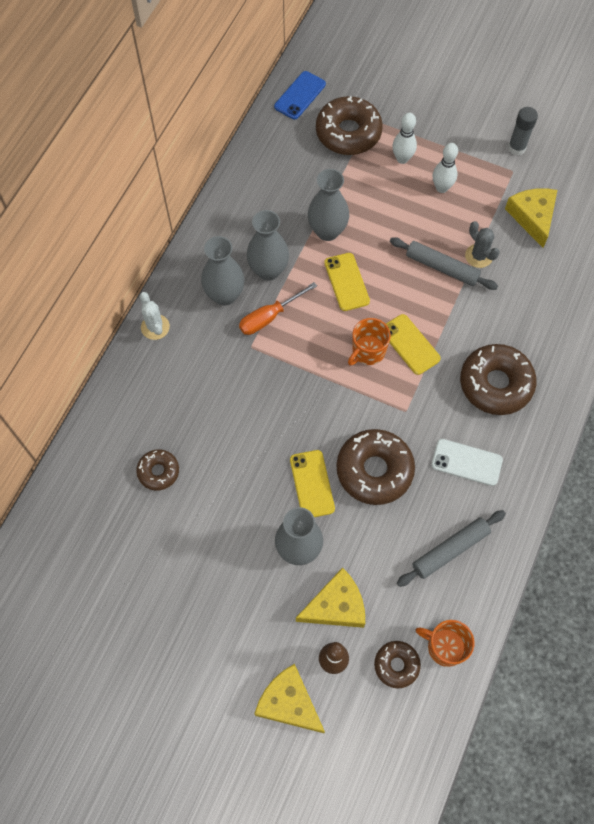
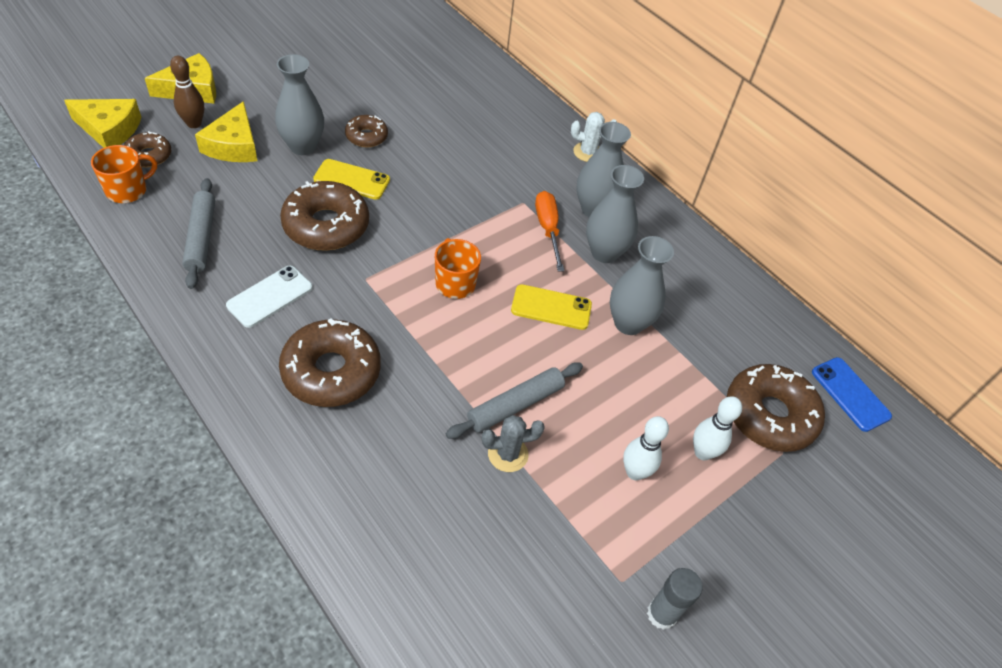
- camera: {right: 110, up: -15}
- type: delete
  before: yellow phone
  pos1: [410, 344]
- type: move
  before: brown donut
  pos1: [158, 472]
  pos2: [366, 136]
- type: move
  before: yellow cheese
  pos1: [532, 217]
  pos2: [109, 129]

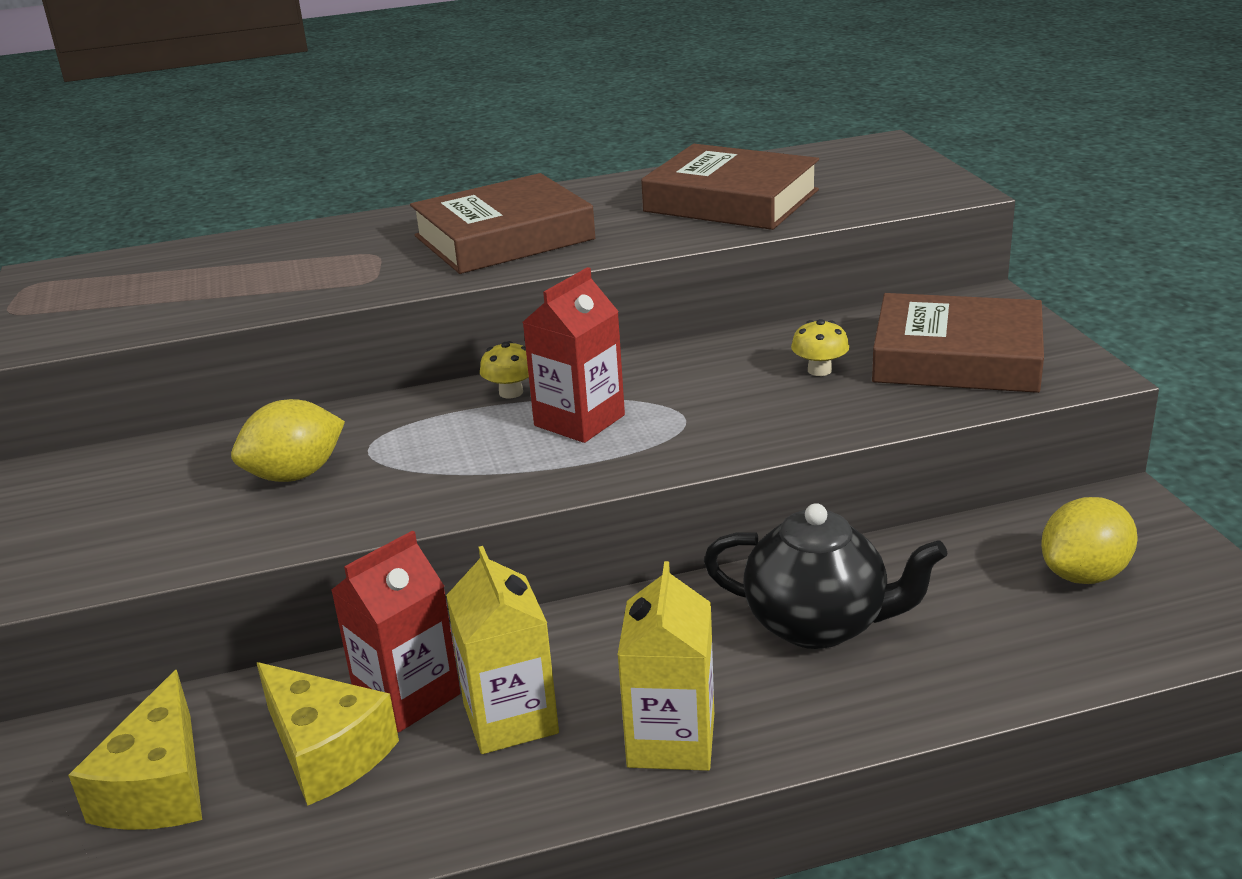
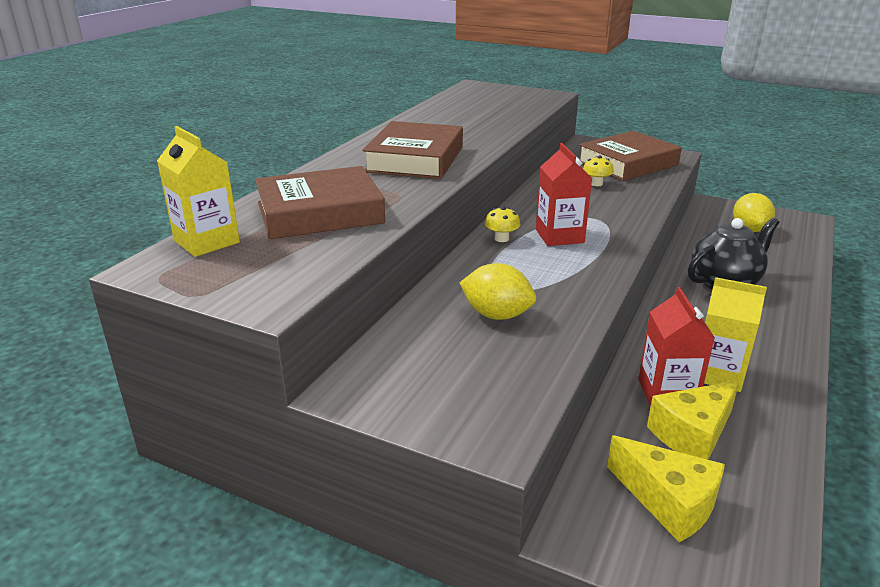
- camera: {right: -50, up: 0}
- type: move
  before: yellow carton
  pos1: [671, 740]
  pos2: [206, 241]
- type: move
  before: brown book
  pos1: [731, 201]
  pos2: [320, 213]
- type: rotate
  before: yellow lemon
  pos1: [295, 475]
  pos2: [496, 315]
  turn: -75
- type: rotate
  before: yellow cheese
  pos1: [326, 752]
  pos2: [692, 434]
  turn: 150

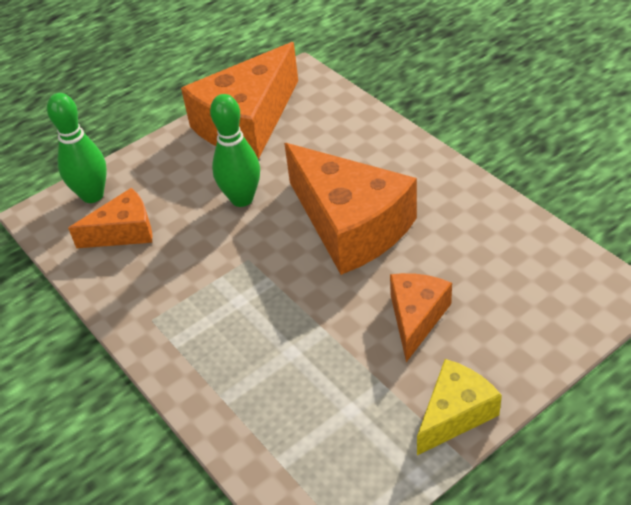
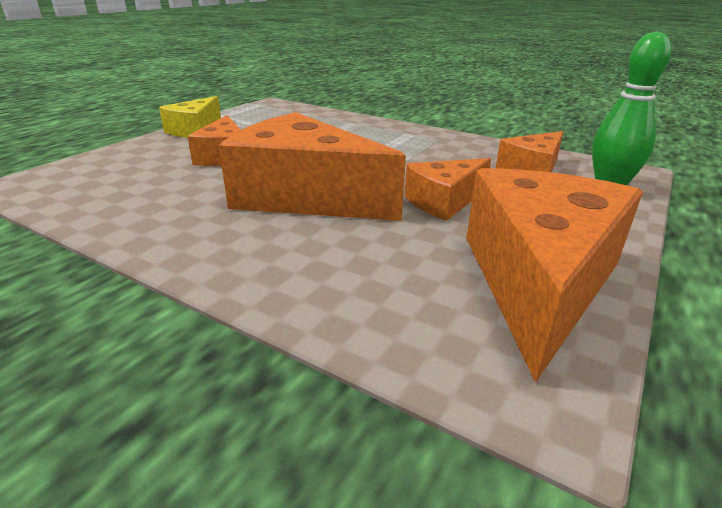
- camera: {right: 155, up: -15}
- type: replace
  before: green bowling pin
  after: orange cheese
  pos1: [242, 199]
  pos2: [444, 201]

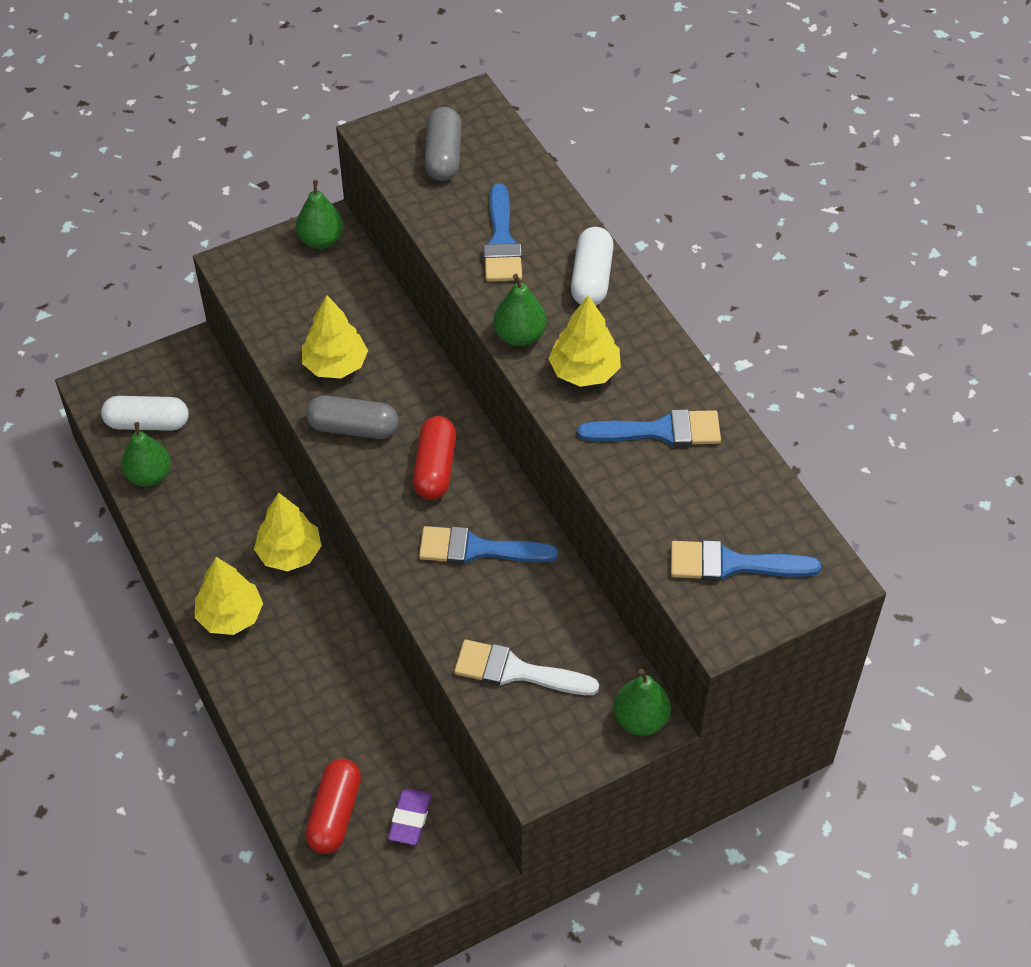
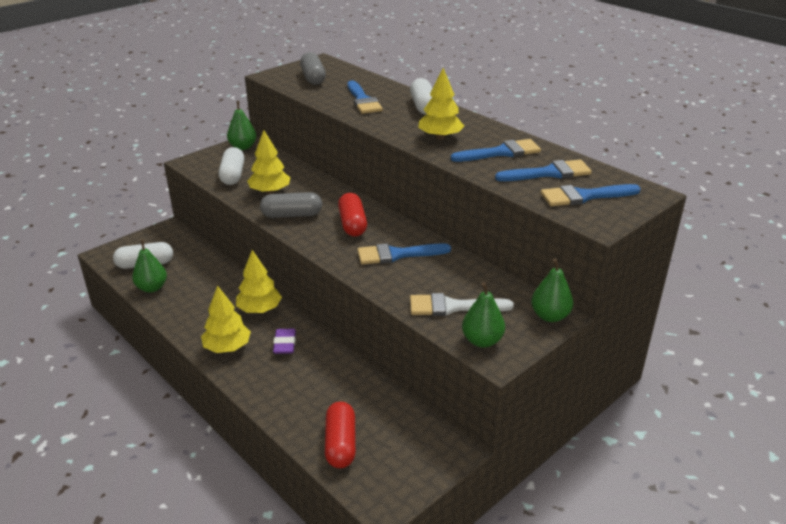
- camera: {right: -15, up: -20}
- type: insert
  after: white capsule
  pos2: [233, 175]
- type: insert
  after: blue brush
  pos2: [549, 173]
- type: move
  before: purple eraser
  pos1: [410, 819]
  pos2: [285, 344]
- type: move
  before: green pear
  pos1: [519, 336]
  pos2: [482, 341]

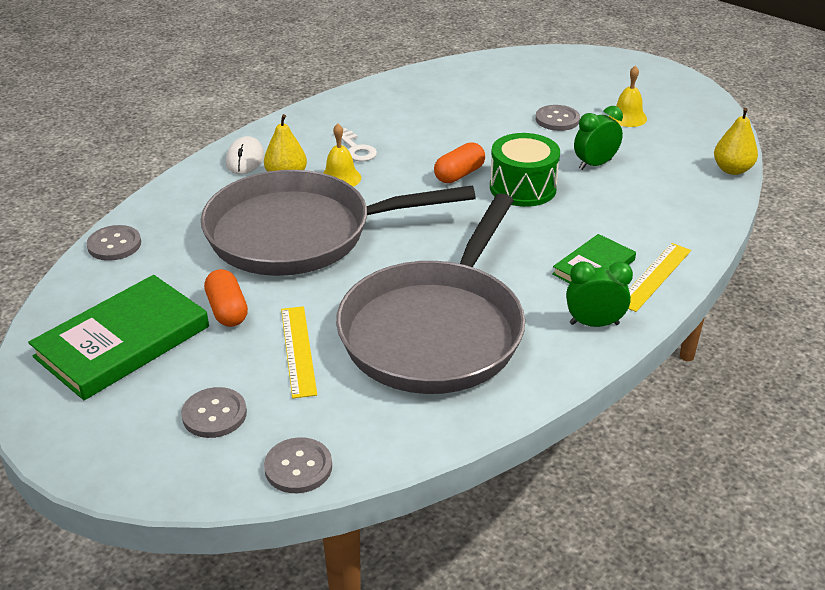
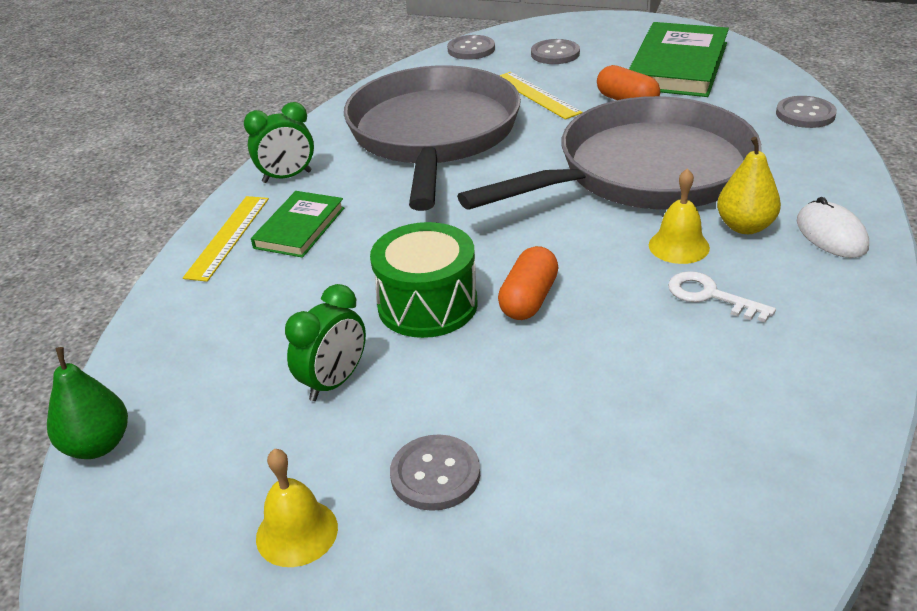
- camera: {right: 160, up: 0}
- type: recolor
  before: yellow pear
  after: green pear
  pos1: [732, 170]
  pos2: [98, 445]

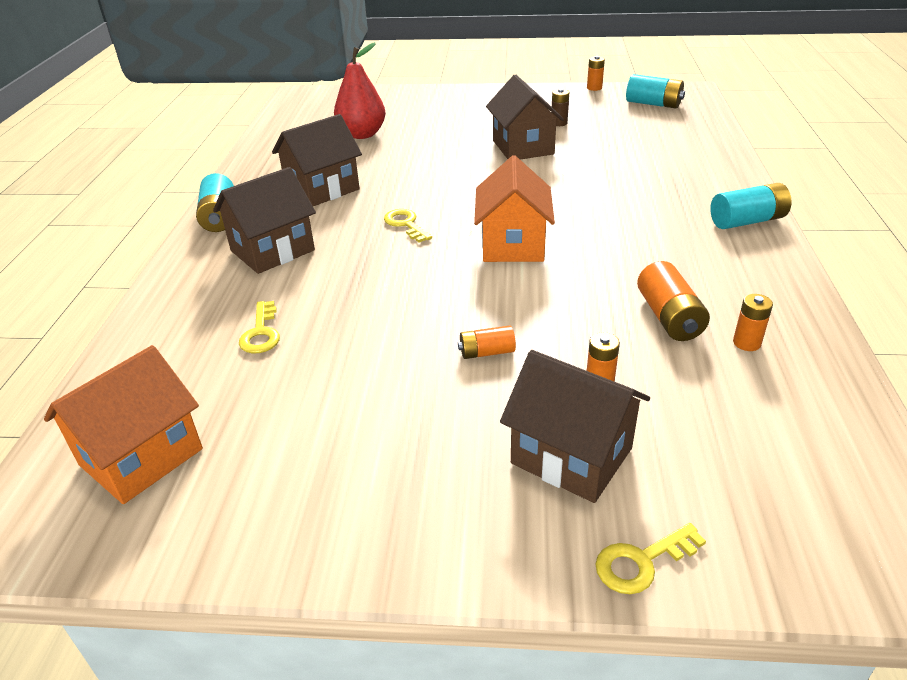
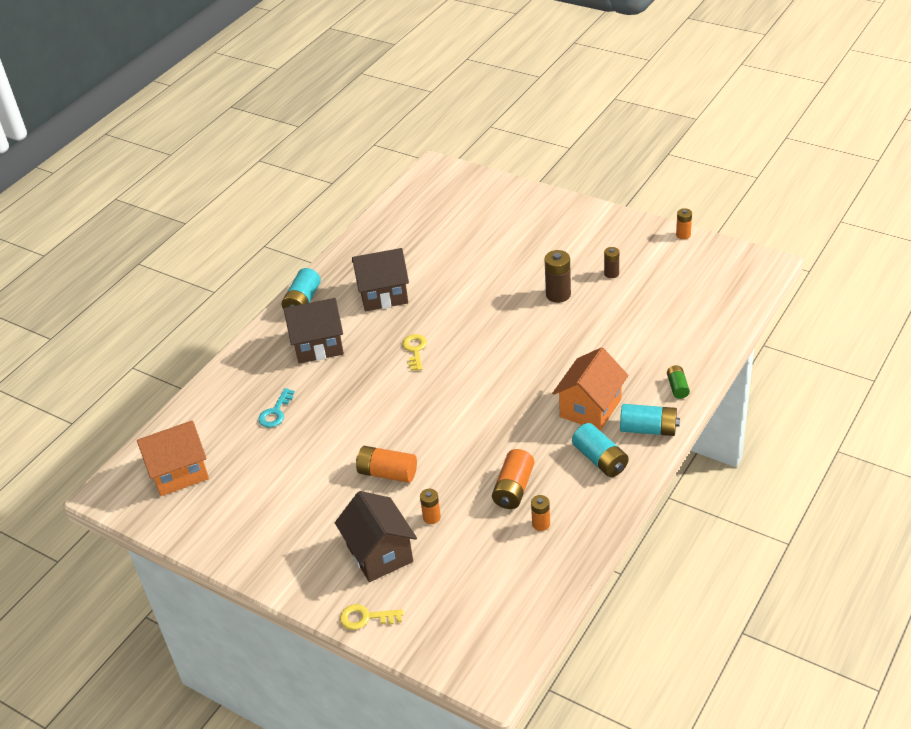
- camera: {right: 30, up: 5}
- type: delete
  before: red pear
  pos1: [362, 134]
- type: insert
  after: green battery
  pos2: [677, 387]
- type: move
  before: orange house
  pos1: [513, 244]
  pos2: [590, 408]
- type: move
  before: turquoise battery
  pos1: [653, 104]
  pos2: [600, 459]
- type: replace
  before: brown house
  after: brown battery
  pos1: [523, 147]
  pos2: [558, 294]
- type: recolor
  before: yellow key
  after: turquoise key
  pos1: [261, 333]
  pos2: [275, 412]
- type: resize
  before: orange battery
  pos1: [487, 352]
  pos2: [387, 473]
  scale: 1.65

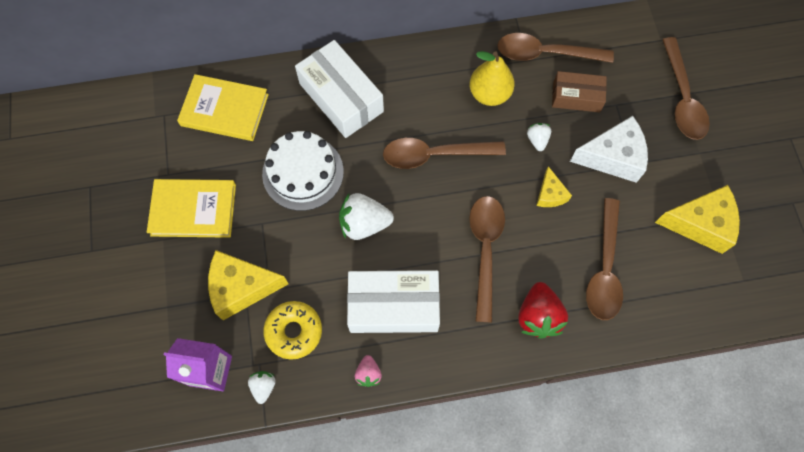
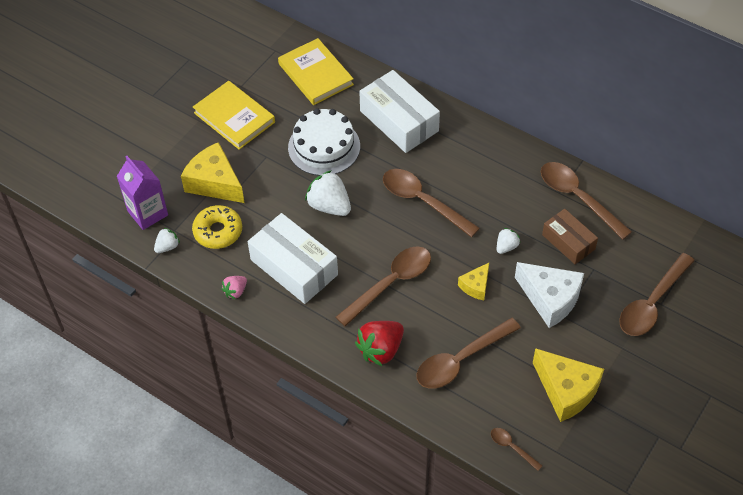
- camera: {right: 45, up: -15}
- type: delete
  before: yellow pear
  pos1: [489, 94]
- type: insert
  after: brown spoon
  pos2: [512, 447]
- type: rotate
  before: white box
  pos1: [341, 97]
  pos2: [399, 121]
  turn: -45

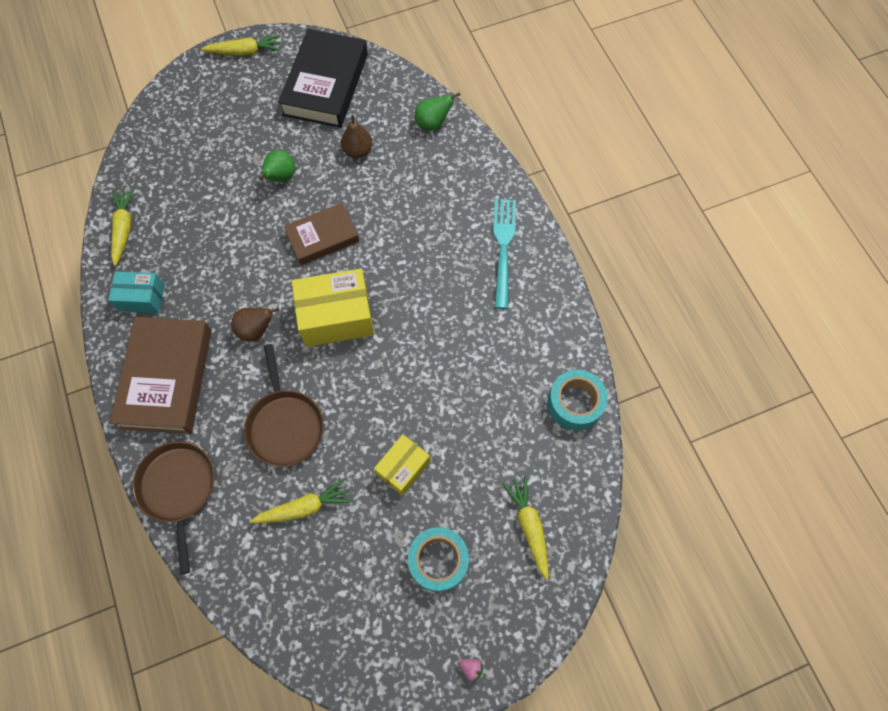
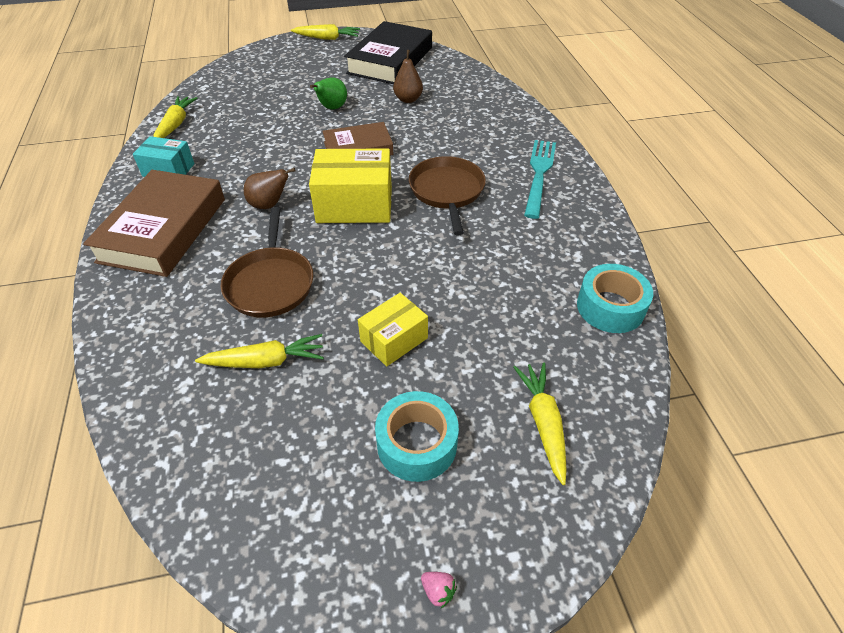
- camera: {right: 10, up: -20}
- type: delete
  before: green pear
  pos1: [433, 123]
- type: move
  before: brown pan
  pos1: [178, 488]
  pos2: [447, 191]

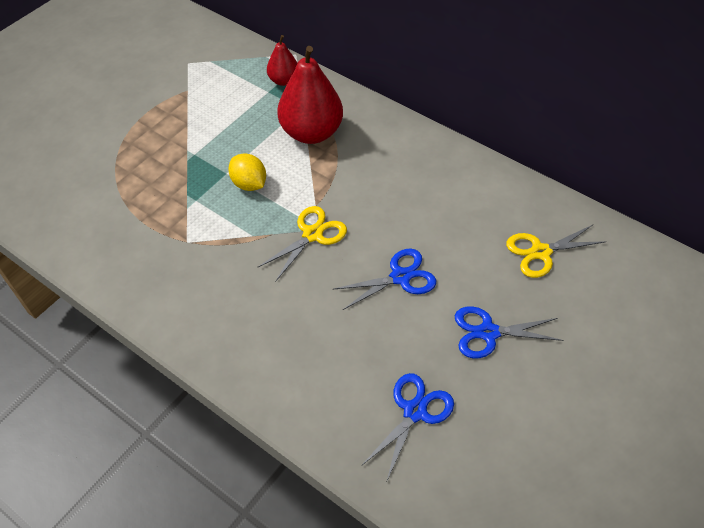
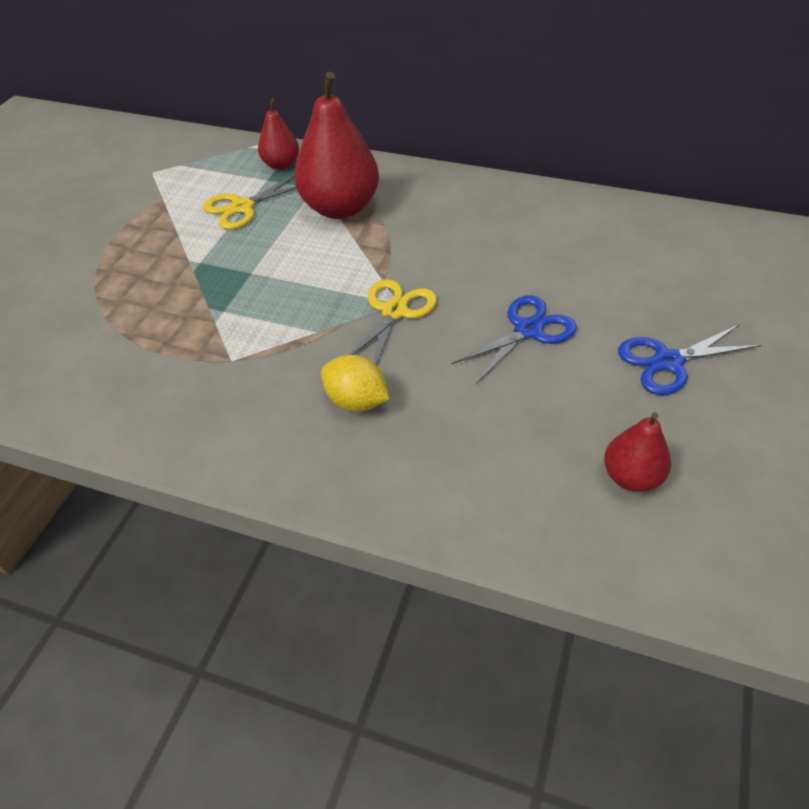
- camera: {right: -15, up: -5}
- type: move
  before: yellow lemon
  pos1: [249, 184]
  pos2: [356, 401]
- type: move
  before: yellow scissors
  pos1: [540, 252]
  pos2: [242, 207]
- type: replace
  before: blue scissors
  after: red pear
  pos1: [415, 411]
  pos2: [631, 477]

